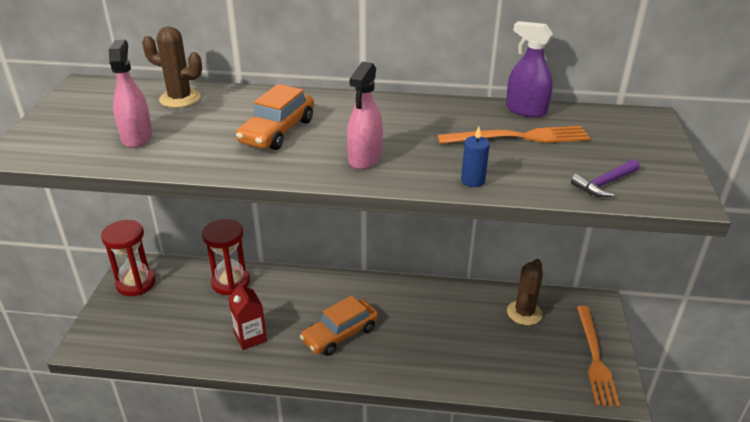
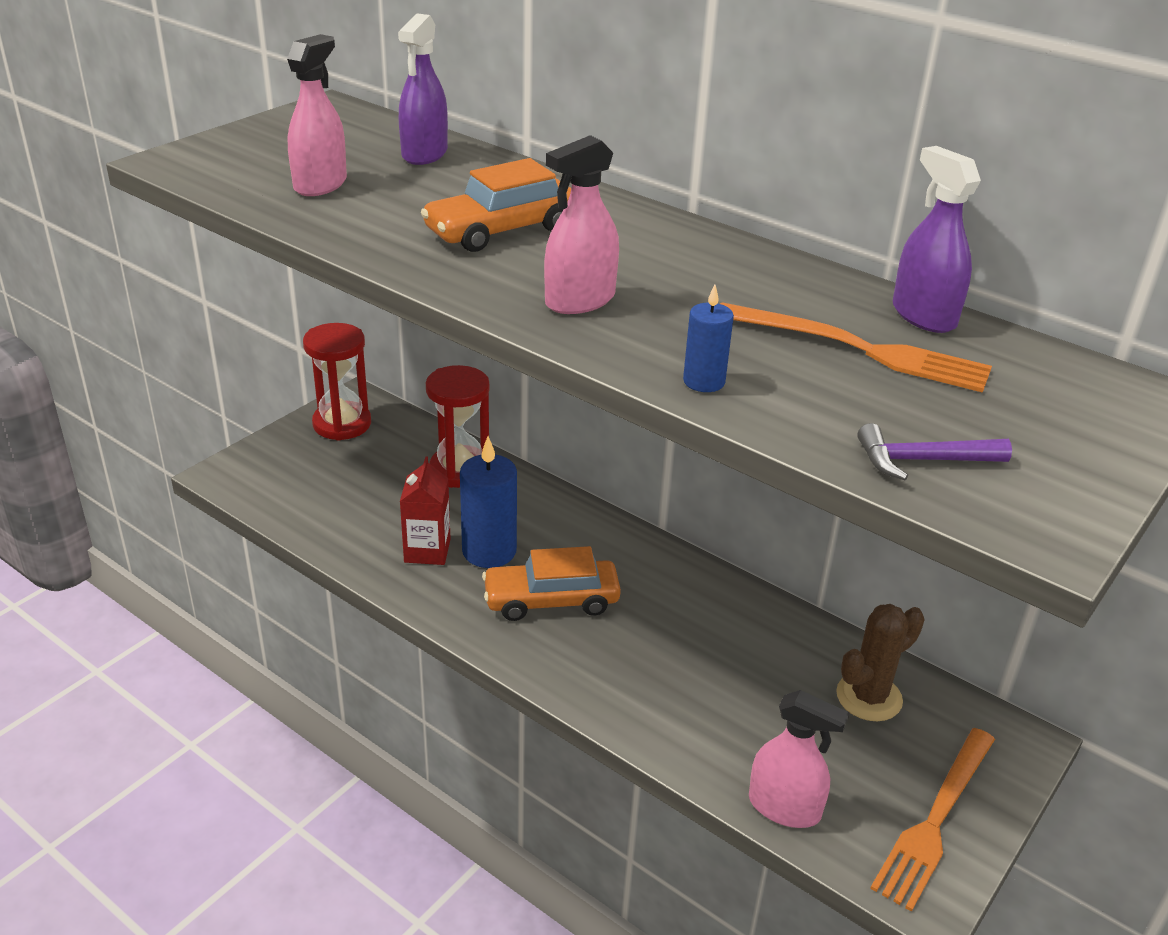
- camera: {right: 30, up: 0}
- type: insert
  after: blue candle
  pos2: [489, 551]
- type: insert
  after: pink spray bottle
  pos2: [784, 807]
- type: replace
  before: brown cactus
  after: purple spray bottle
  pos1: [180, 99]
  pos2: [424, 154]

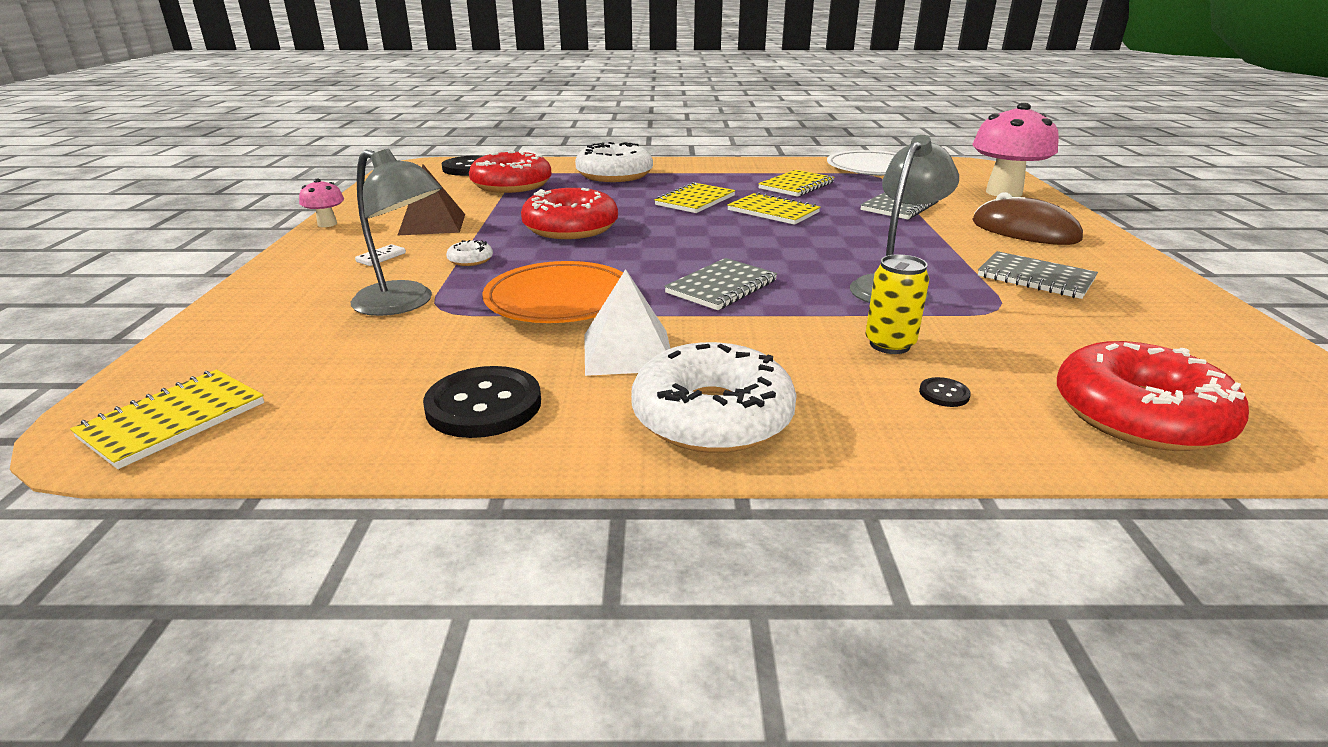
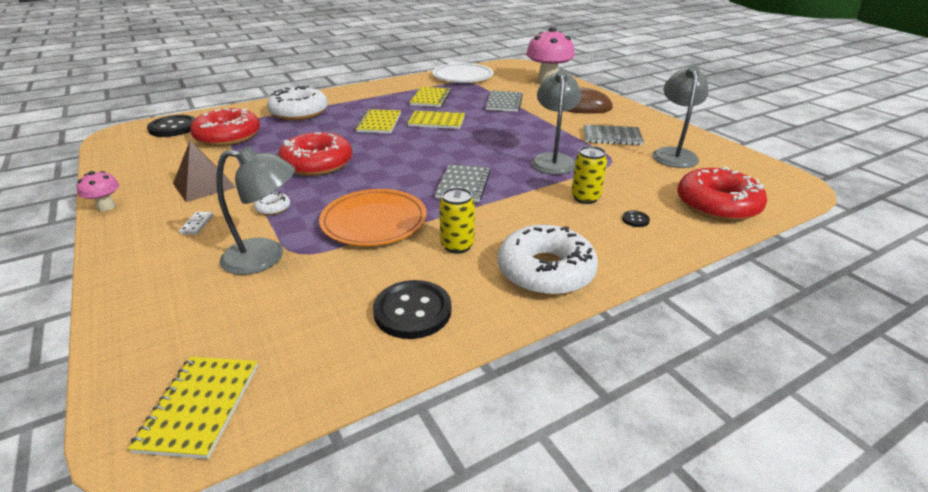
- camera: {right: -30, up: 5}
- type: insert
  after: grey lamp
  pos2: [673, 154]
- type: replace
  before: white pyramid
  after: yellow can
  pos1: [628, 352]
  pos2: [457, 246]

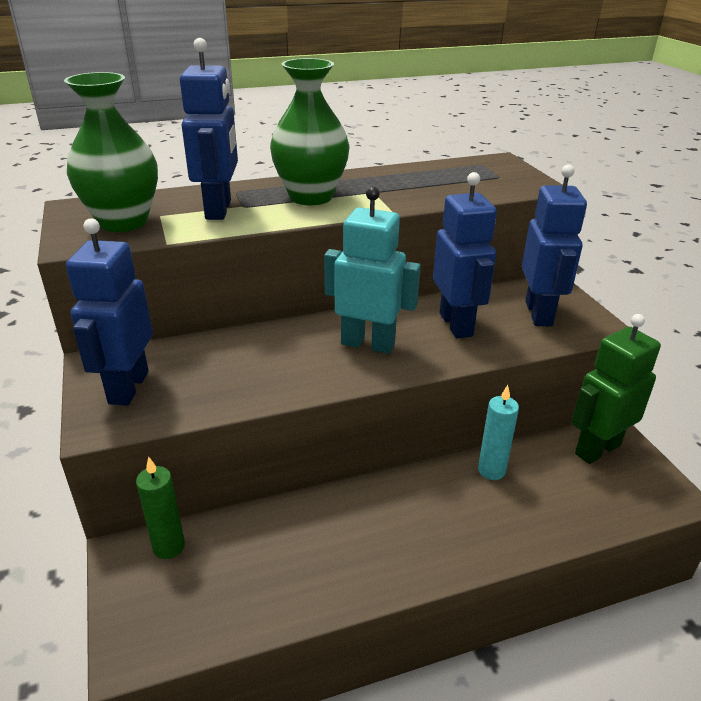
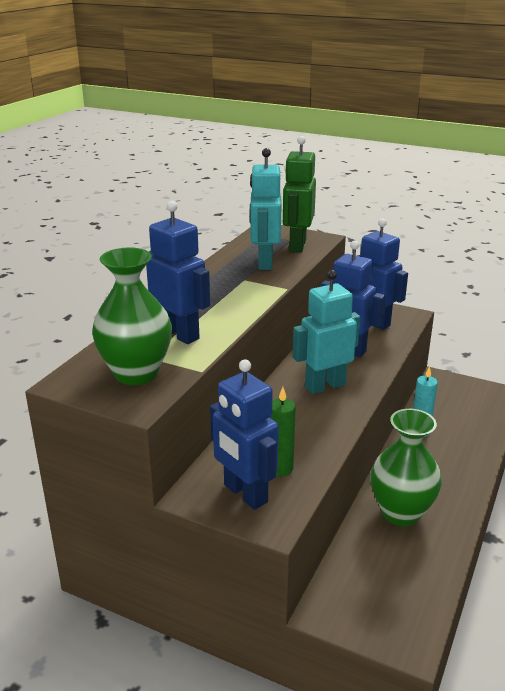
- camera: {right: -45, up: -5}
- type: insert
  after: turquoise robot
  pos2: [264, 262]
- type: move
  before: green candle
  pos1: [169, 546]
  pos2: [280, 468]
- type: move
  before: green vase
  pos1: [311, 197]
  pos2: [401, 512]
- type: move
  before: green robot
  pos1: [597, 449]
  pos2: [297, 245]

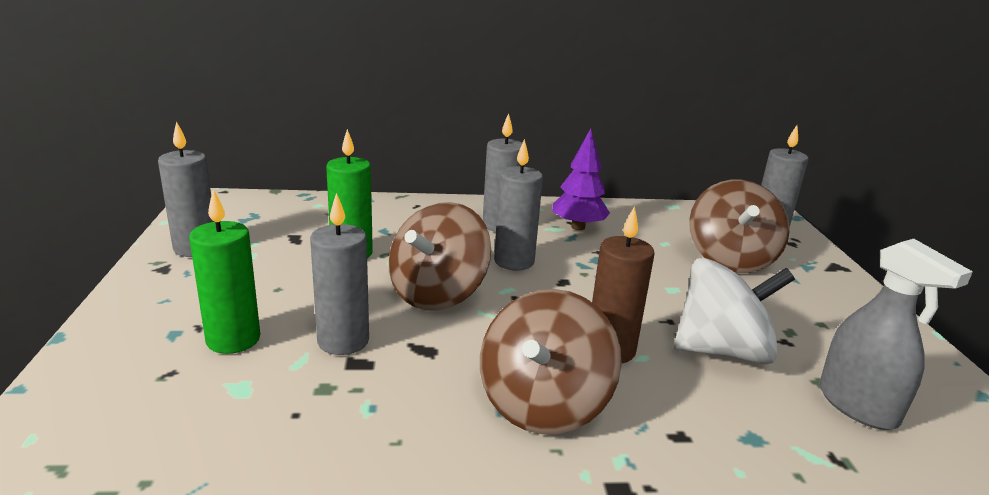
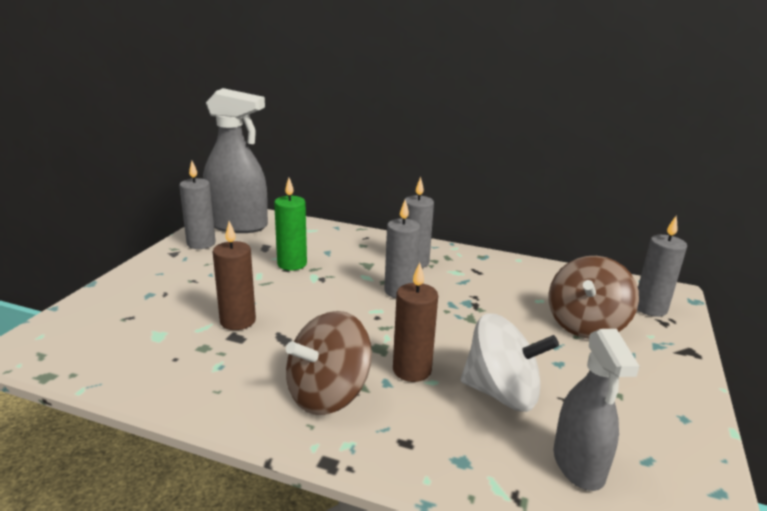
- camera: {right: 25, up: 0}
- type: delete
  before: green candle
  pos1: [233, 339]
- type: delete
  before: brown spinning top
  pos1: [438, 294]
- type: delete
  before: purple tree
  pos1: [578, 227]
- type: insert
  after: grey spray bottle
  pos2: [238, 225]
- type: recolor
  before: grey candle
  after: brown candle
  pos1: [343, 341]
  pos2: [238, 321]

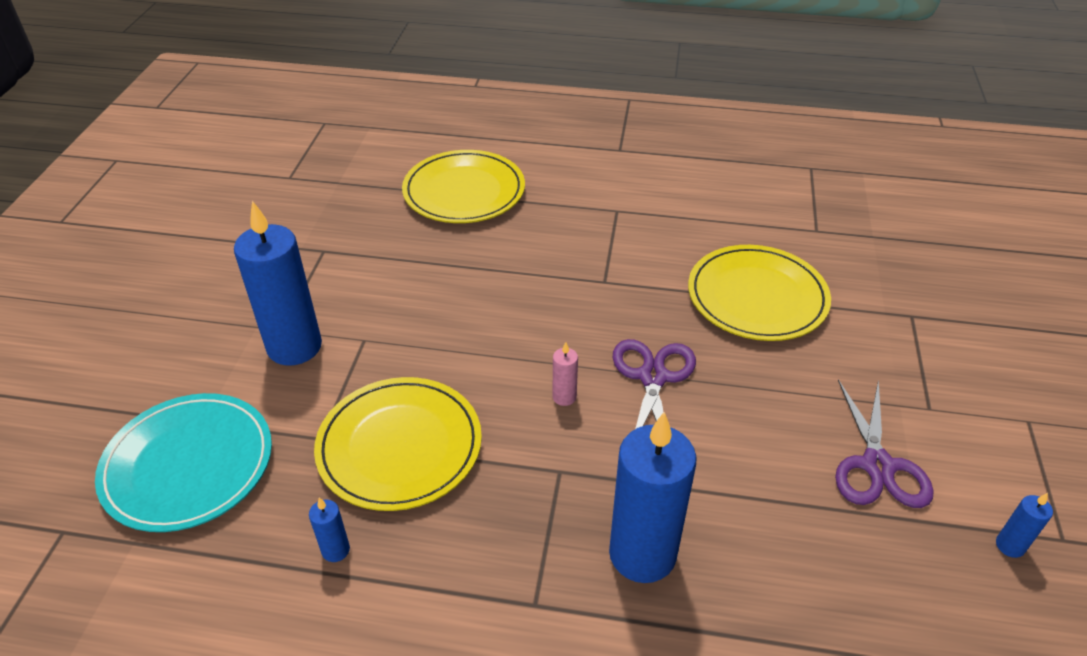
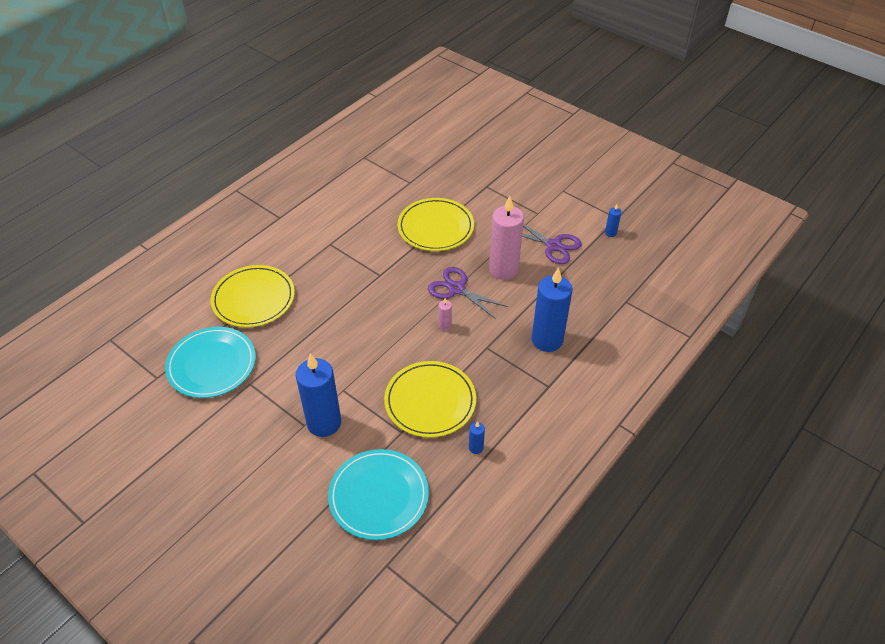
- camera: {right: -60, up: 5}
- type: insert
  after: turquoise plate
  pos2: [212, 364]
- type: insert
  after: pink candle
  pos2: [503, 269]

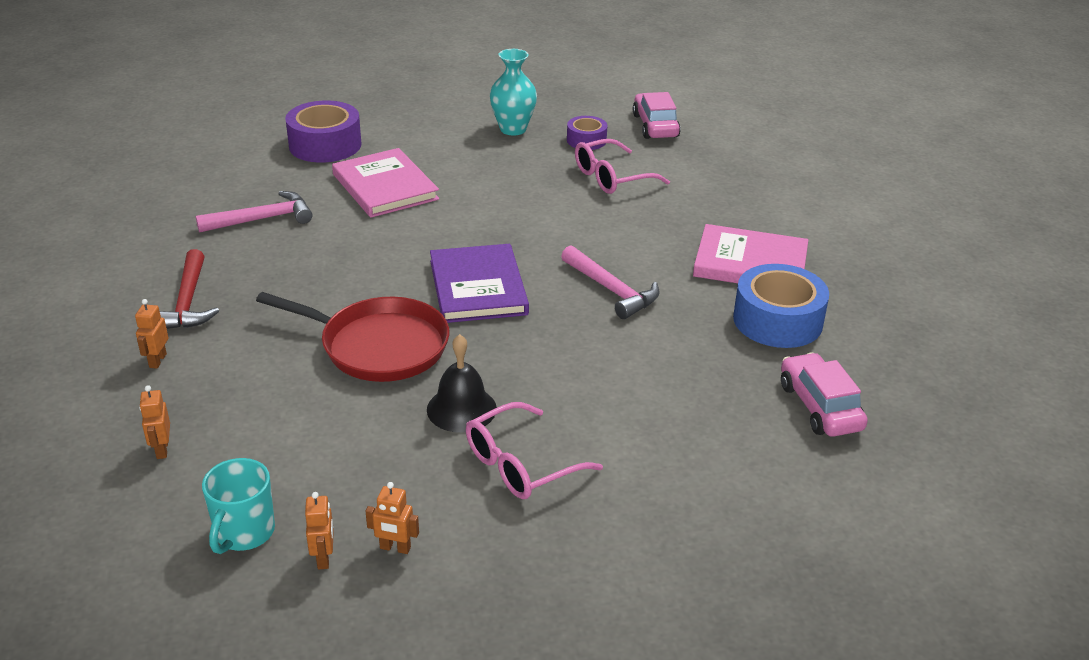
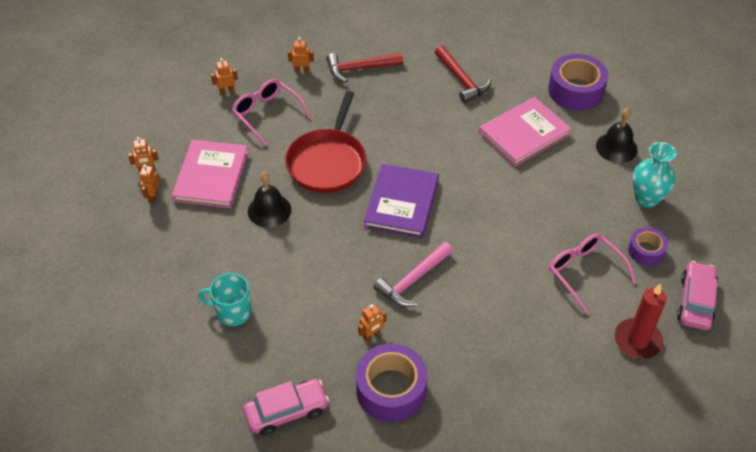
- camera: {right: 85, up: 15}
- type: insert
  after: orange robot
  pos2: [371, 335]
- type: insert
  after: black bell
  pos2: [616, 147]
- type: insert
  after: red candle
  pos2: [637, 340]
- type: move
  before: turquoise mug
  pos1: [244, 533]
  pos2: [232, 312]
- type: move
  before: pink glasses
  pos1: [520, 465]
  pos2: [267, 114]
- type: move
  before: pink book
  pos1: [750, 263]
  pos2: [211, 176]
- type: recolor
  before: pink hammer
  after: red hammer
  pos1: [262, 219]
  pos2: [461, 80]
- type: recolor
  before: blue tape
  after: purple tape
  pos1: [777, 320]
  pos2: [391, 390]
- type: rotate
  before: purple book
  pos1: [478, 287]
  pos2: [402, 203]
  turn: -60
- type: rotate
  before: pink car
  pos1: [655, 126]
  pos2: [695, 302]
  turn: -60

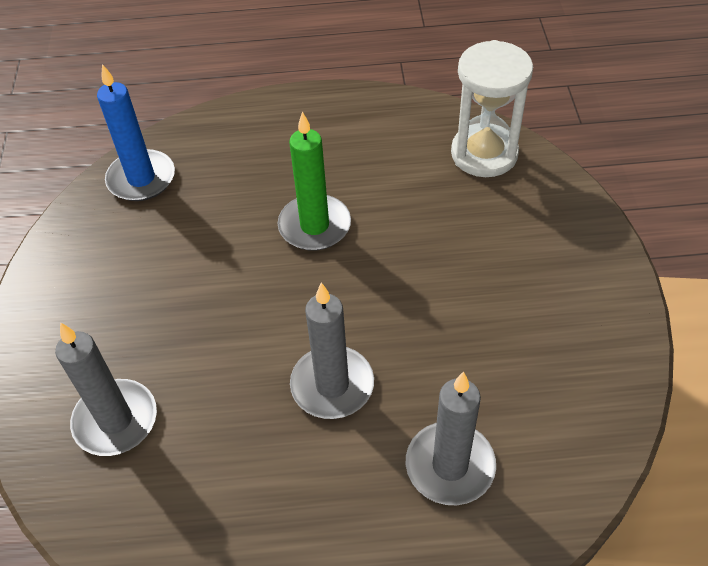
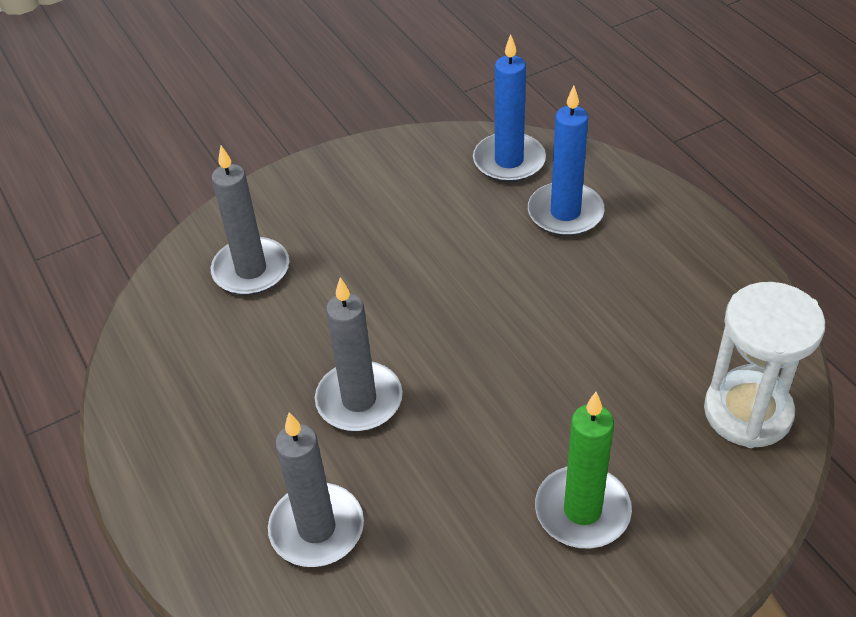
- camera: {right: 65, up: -5}
- type: insert
  after: blue candle
  pos2: [565, 213]
- type: move
  before: green candle
  pos1: [314, 226]
  pos2: [582, 510]

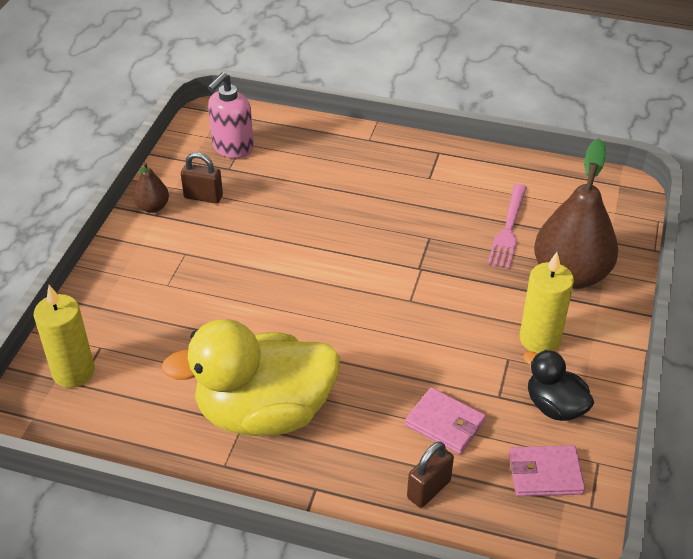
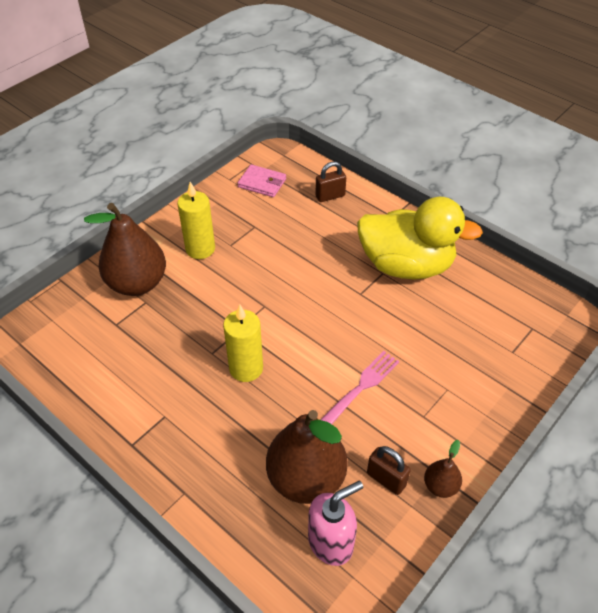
- camera: {right: -155, up: 5}
- type: delete
  before: pink wallet
  pos1: [445, 423]
- type: delete
  before: black duck
  pos1: [555, 406]
- type: insert
  after: brown pear
  pos2: [306, 478]
- type: move
  before: yellow candle
  pos1: [73, 372]
  pos2: [246, 368]
- type: move
  before: pink fork
  pos1: [508, 229]
  pos2: [360, 388]

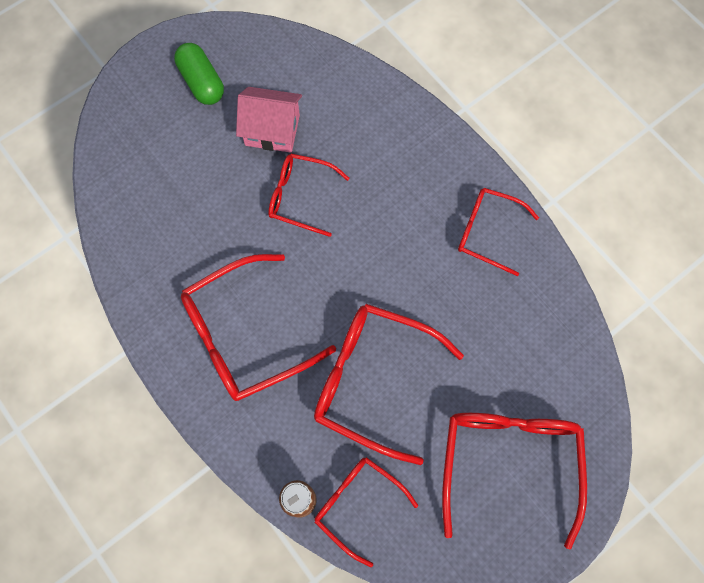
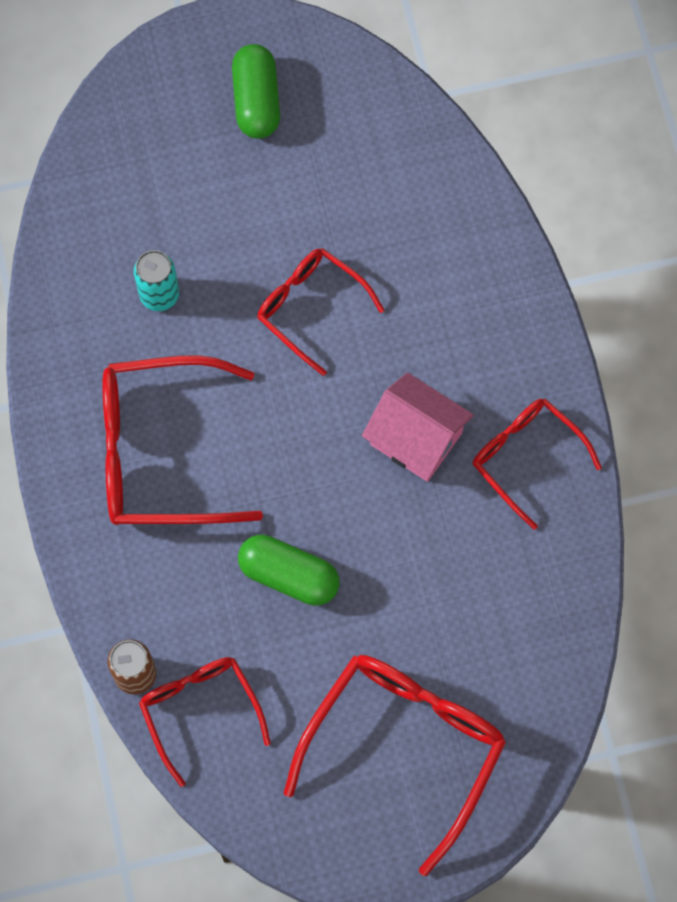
- camera: {right: 25, up: 0}
- type: insert
  after: turquoise can
  pos2: [159, 295]
- type: move
  before: pink house
  pos1: [272, 130]
  pos2: [416, 438]
- type: replace
  before: red glasses
  after: green capsule
  pos1: [372, 380]
  pos2: [289, 575]

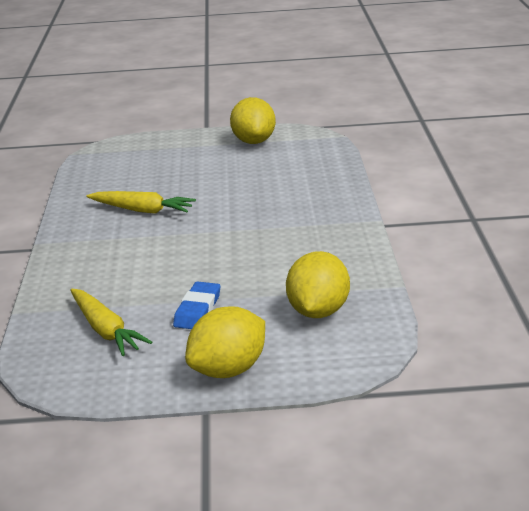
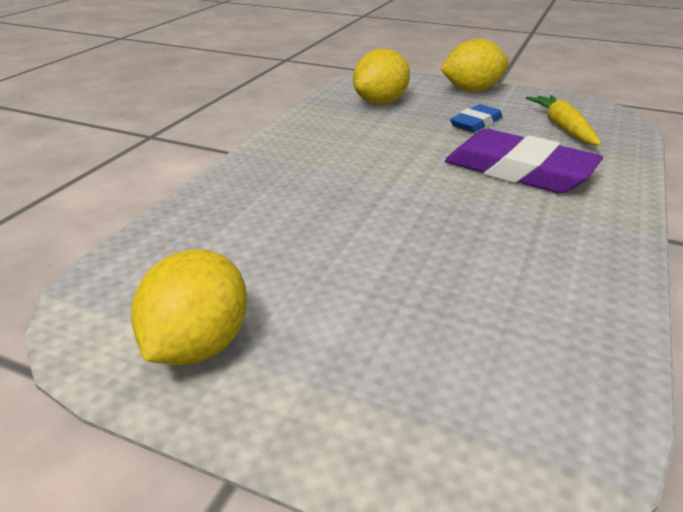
- camera: {right: -155, up: 5}
- type: delete
  before: yellow carrot
  pos1: [142, 210]
- type: insert
  after: purple eraser
  pos2: [518, 170]

